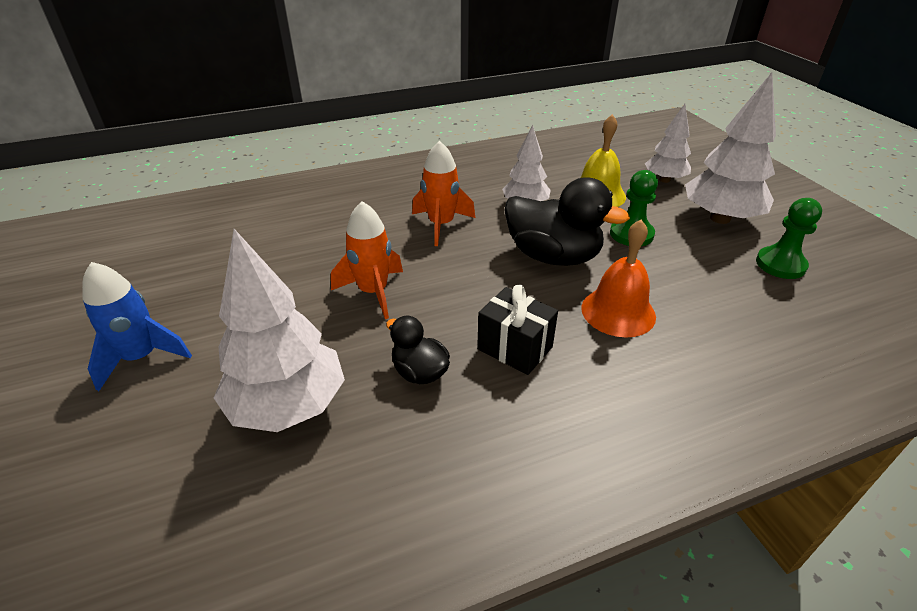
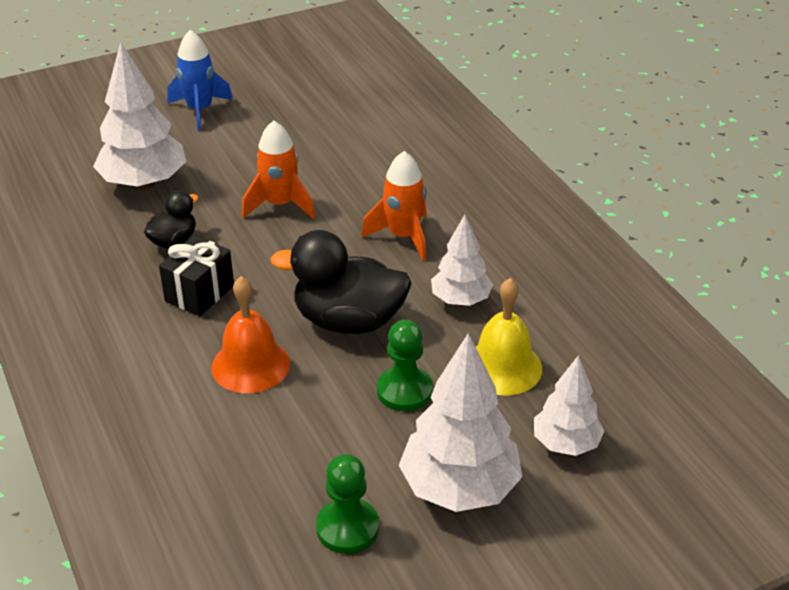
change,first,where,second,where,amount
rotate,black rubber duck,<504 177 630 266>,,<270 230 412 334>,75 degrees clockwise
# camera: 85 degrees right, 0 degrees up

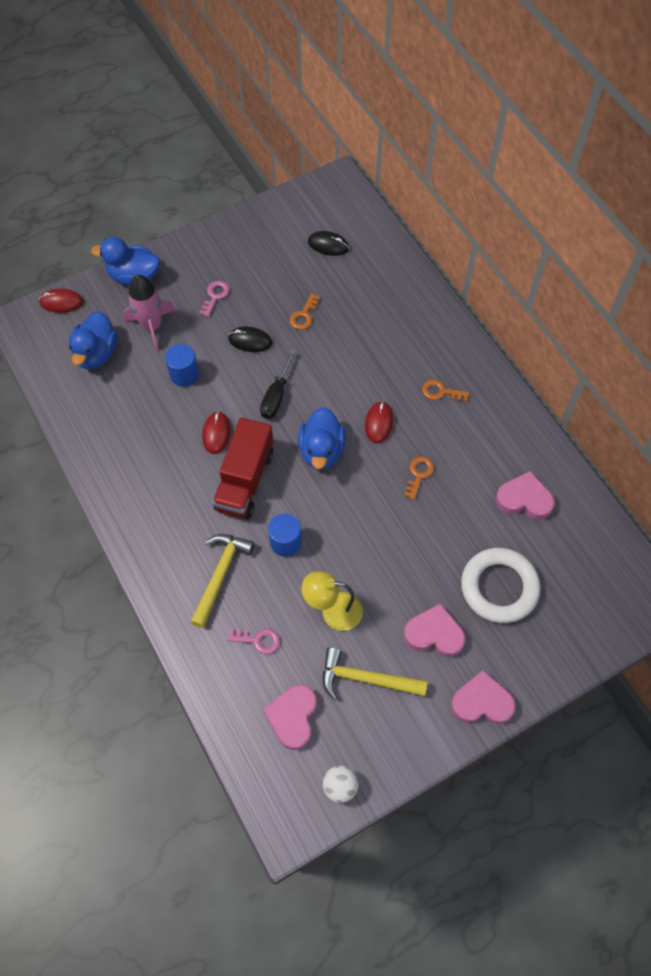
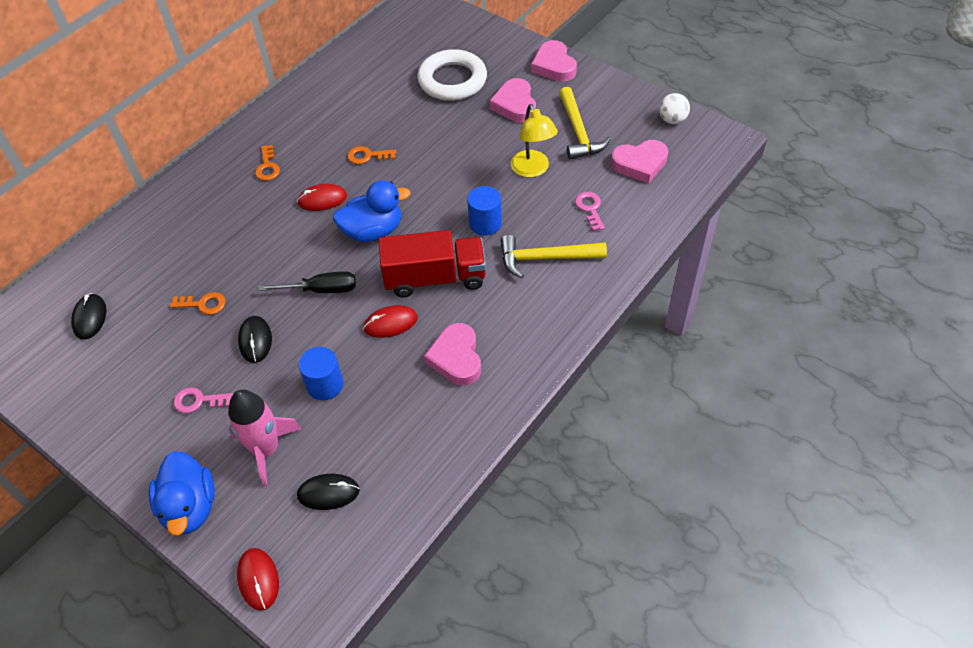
change,first,where,second,where,amount
replace,blue rubber duck,<68 311 117 369>,black mouse,<297 474 360 510>,
move,rosy heart,<496 471 555 520>,,<424 323 481 385>,
# camera: 110 degrees left, 10 degrees down

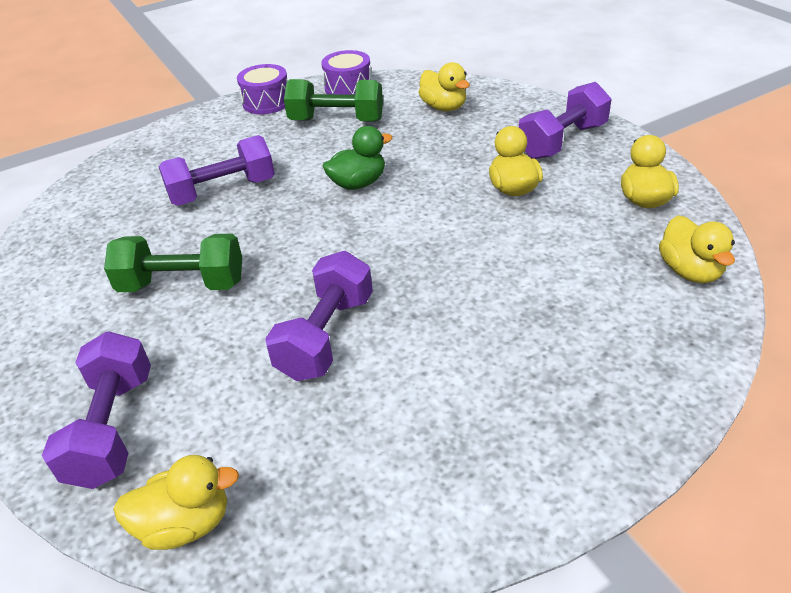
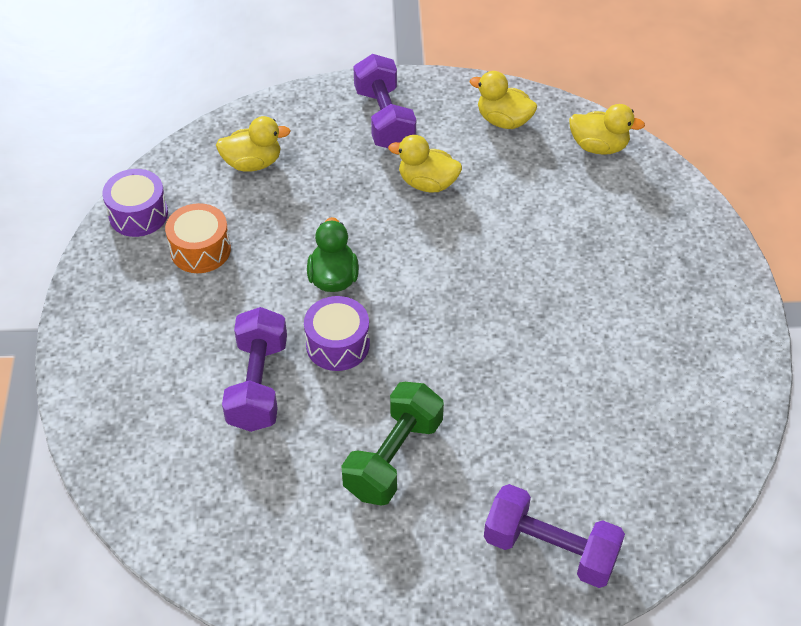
change,first,where,second,where,amount
delete,bright yellow rubber duck,<113 455 239 550>,,,
move,violet toy drum,<237 64 288 114>,,<304 296 370 371>,
delete,violet hand weight,<265 251 373 381>,,,
replace,leaf-green hand weight,<284 79 383 122>,orange toy drum,<165 203 231 273>,
# camera: 65 degrees left, 10 degrees up

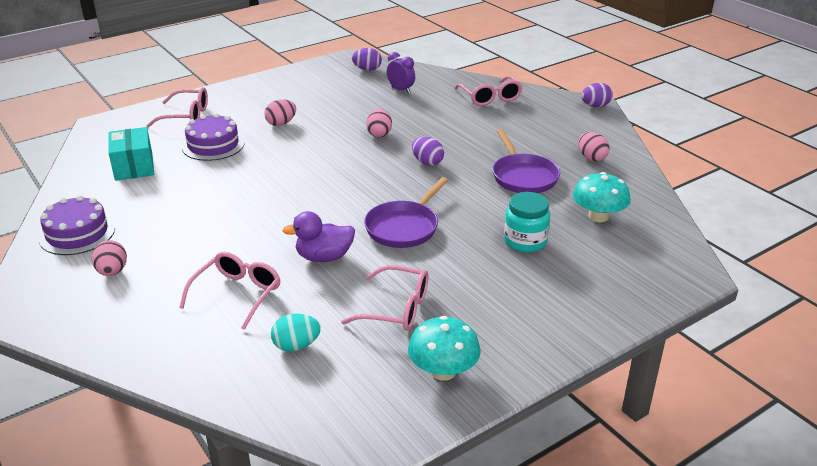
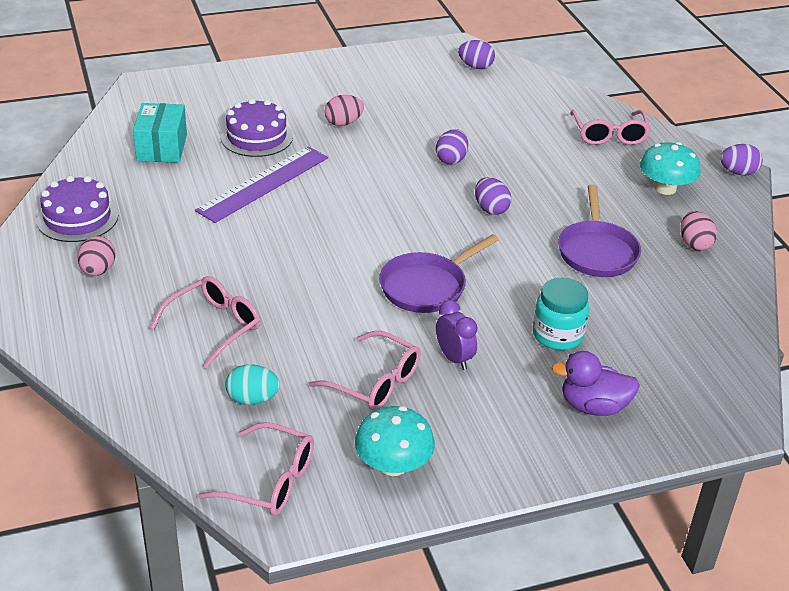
change,first,where,second,where,amount
move,rosy spectacles,<146 87 208 128>,,<198 422 314 516>,
move,violet rubber duck,<282 211 355 262>,,<551 351 640 416>,
recolor,rosy egg shape,<366 109 392 138>,violet egg shape,<436 129 468 165>,
move,violet bedside clock,<387 52 415 94>,,<436 300 478 370>,
move,turquoise mushroom,<573 172 631 222>,,<640 142 700 195>,
insert,,,violet straightedge,<195 146 328 223>,
# camera: 15 degrees right, 5 degrees up

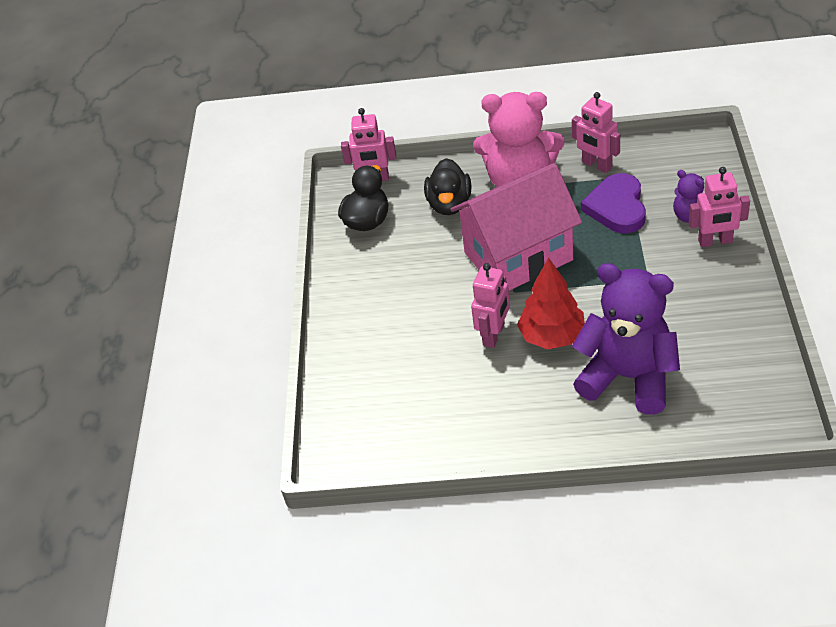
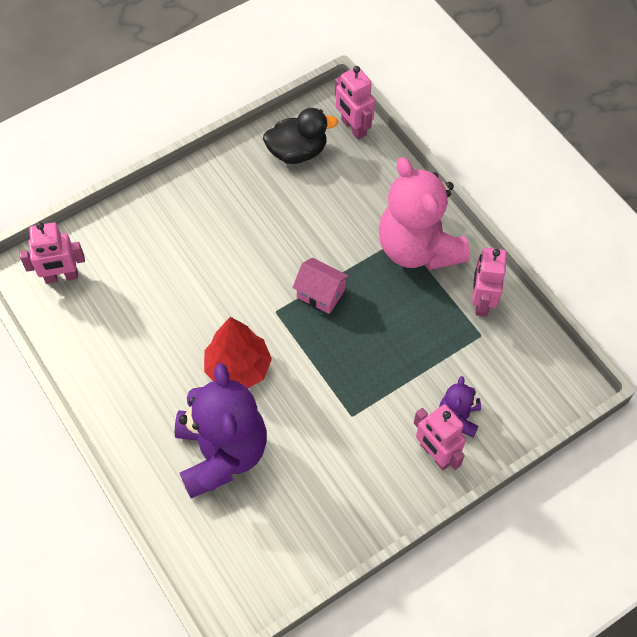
change,first,where,second,where,amount
delete,black rubber duck,<424 158 471 215>,,,
resize,rosy toy house,<451 163 582 291>,,<292 258 349 314>,x0.43
move,rosy toy robot,<471 263 510 348>,,<19 222 85 284>,
delete,violet heart,<581 173 646 234>,,,
# camera: 50 degrees right, 15 degrees up

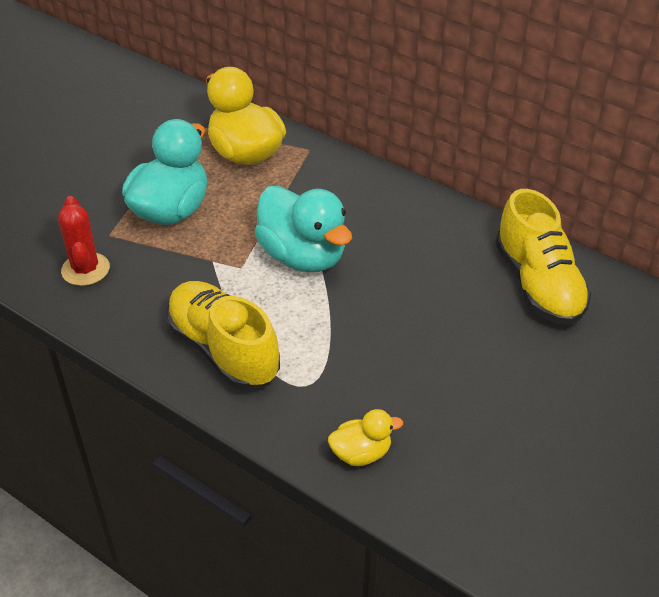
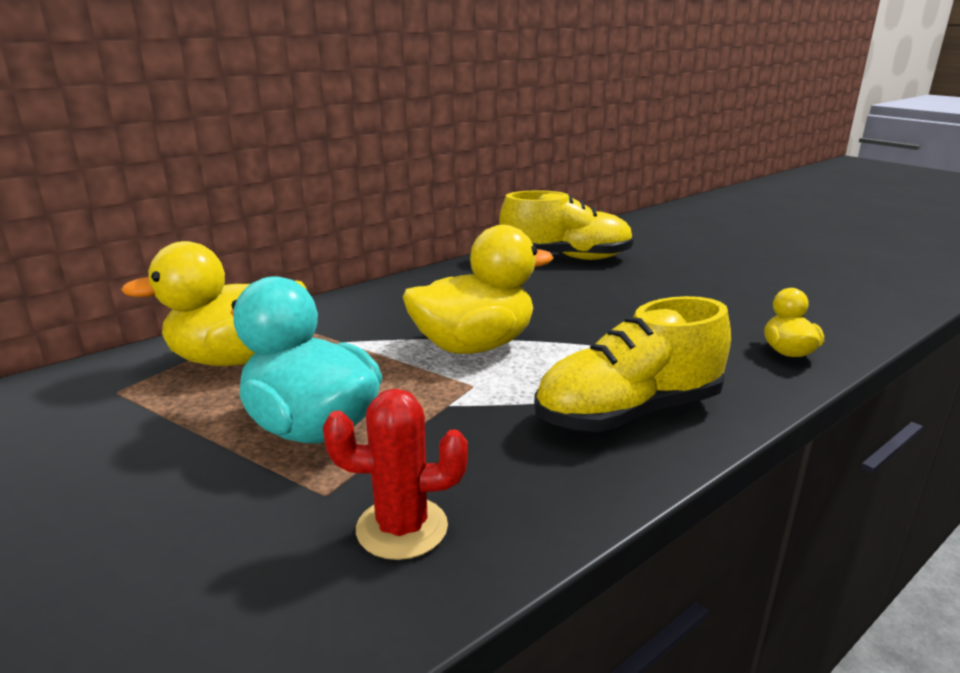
change,first,where,second,where,amount
recolor,turquoise rubber duck,<254 186 352 272>,bright yellow rubber duck,<403 225 554 354>,
# camera: 75 degrees left, 20 degrees down

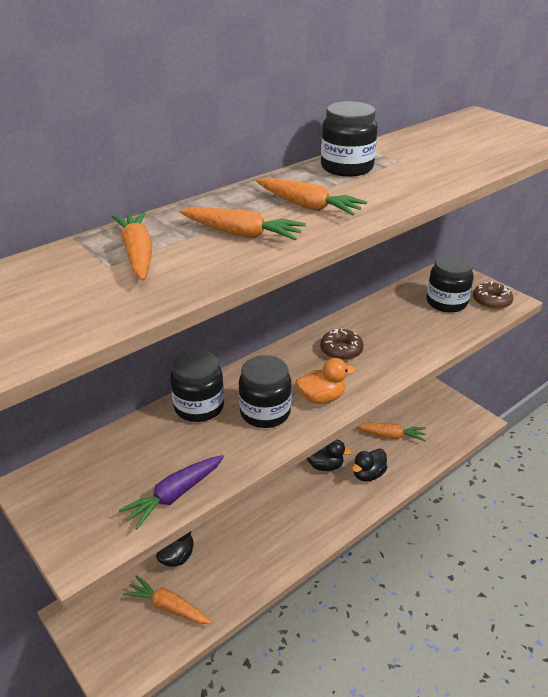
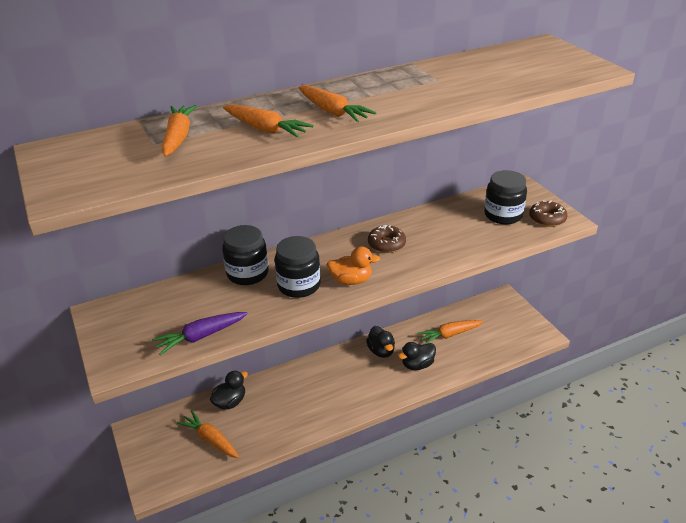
change,first,where,second,where,amount
rotate,black rubber duck,<307 439 352 471>,,<366 326 395 358>,45 degrees clockwise
delete,black jar,<321 101 378 177>,,,
rotate,orange carrot,<356 422 426 441>,,<417 320 484 344>,135 degrees clockwise
# camera: 15 degrees right, 0 degrees up

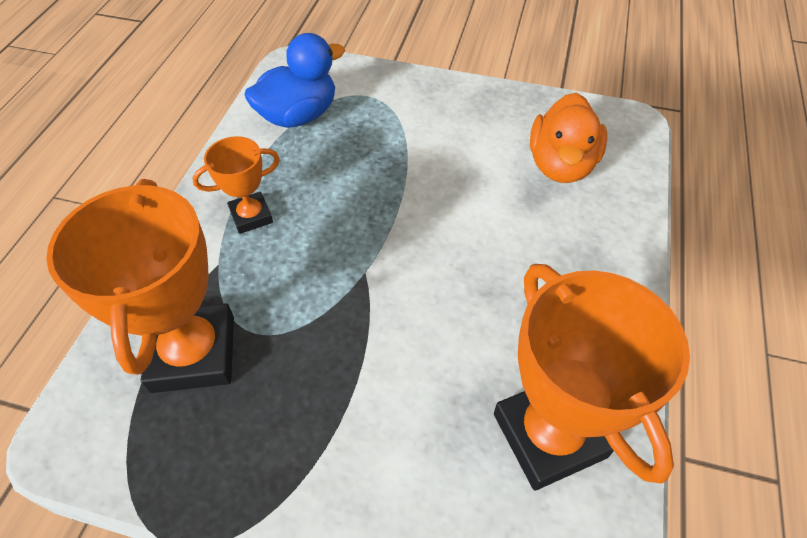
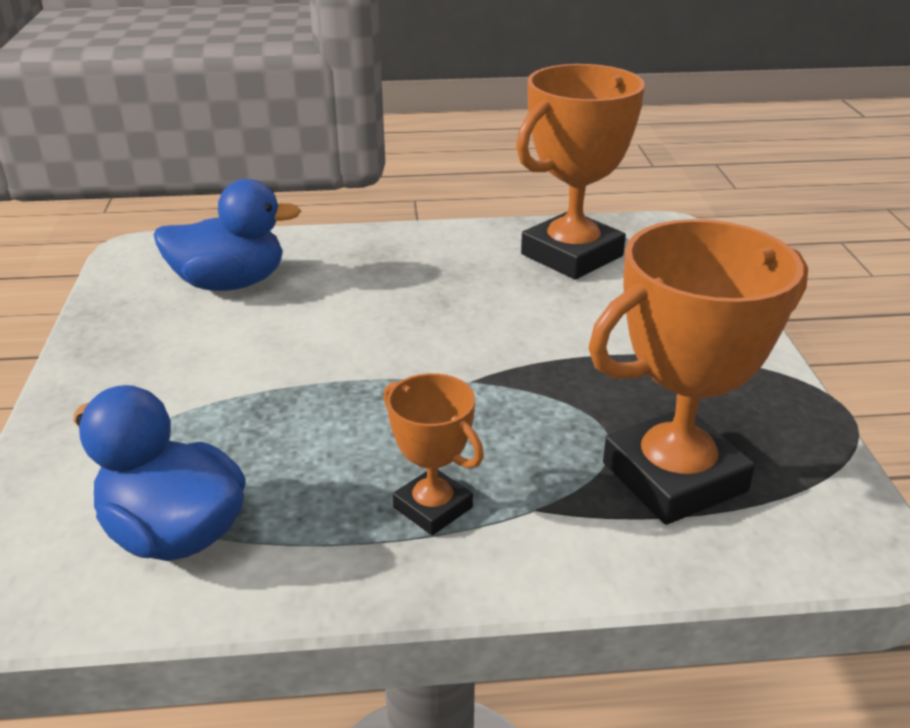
change,first,where,second,where,amount
recolor,orange rubber duck,<530 93 607 183>,blue rubber duck,<154 179 301 291>,
# camera: 110 degrees left, 20 degrees down

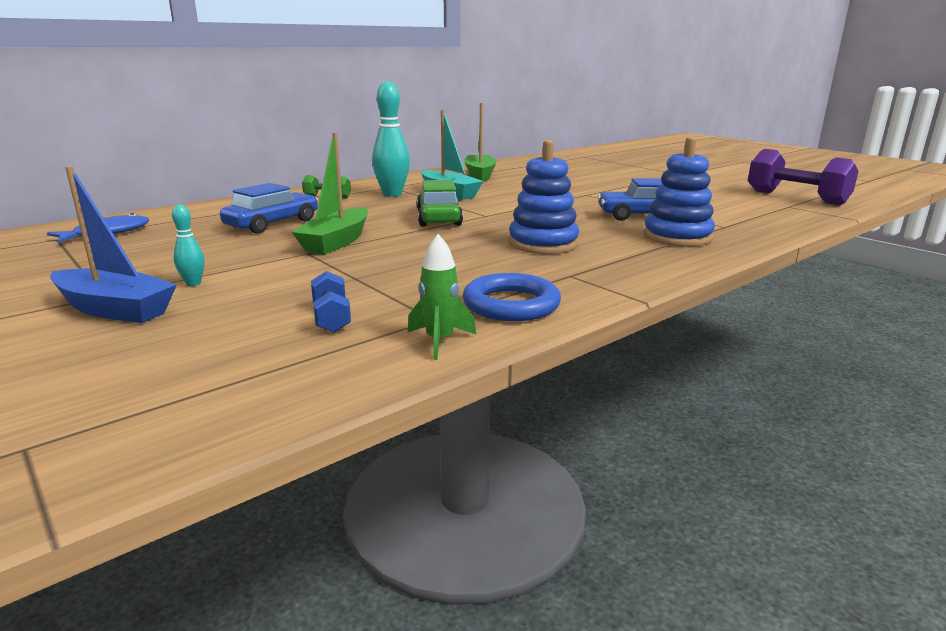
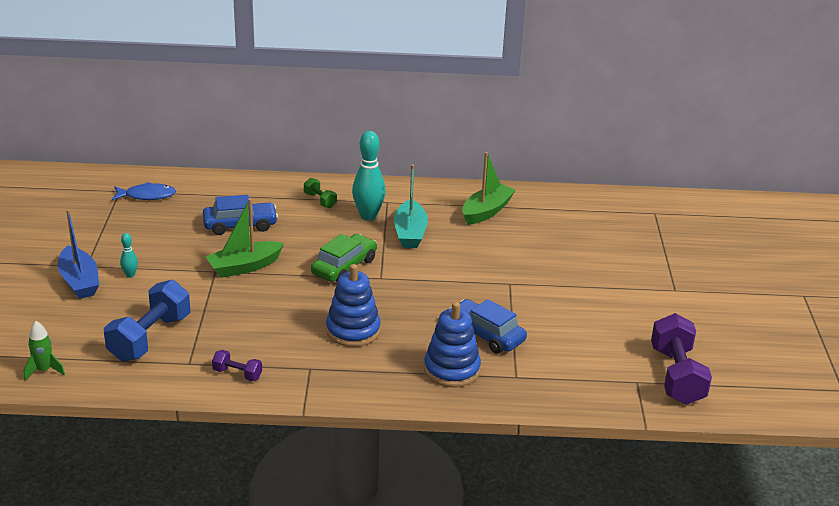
change,first,where,second,where,amount
resize,blue hand weight,<311 271 351 333>,,<104 280 191 362>,x2.06
move,leaf-green spaceship,<408 234 476 360>,,<24 321 65 381>,
replace,blue ring,<463 273 561 321>,violet hand weight,<212 350 262 381>,
# camera: 40 degrees right, 10 degrees up

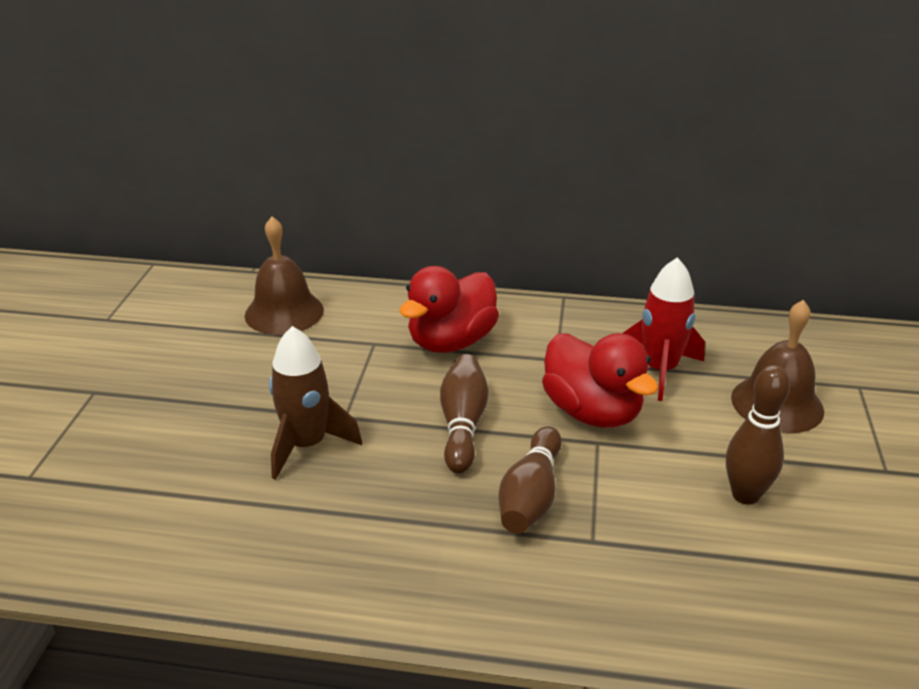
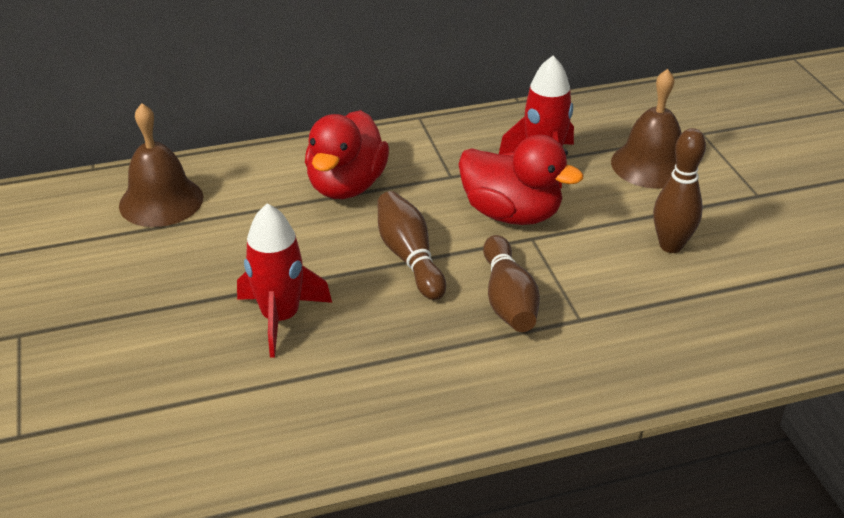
change,first,where,second,where,amount
recolor,russet spaceship,<269 326 362 480>,scarlet spaceship,<237 203 332 358>,
# camera: 25 degrees left, 5 degrees up

